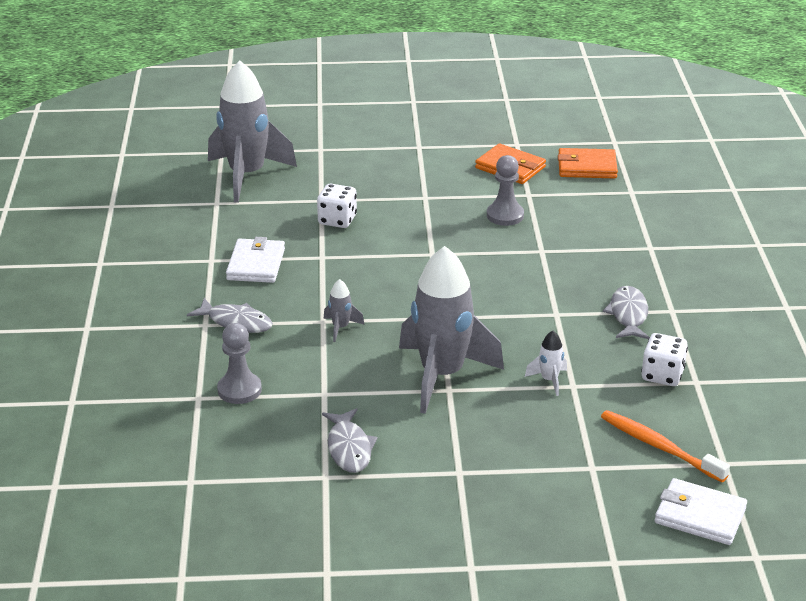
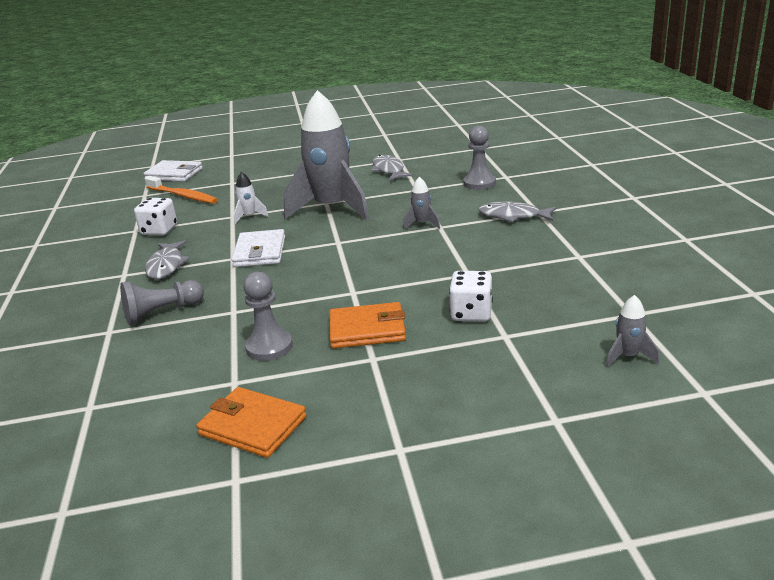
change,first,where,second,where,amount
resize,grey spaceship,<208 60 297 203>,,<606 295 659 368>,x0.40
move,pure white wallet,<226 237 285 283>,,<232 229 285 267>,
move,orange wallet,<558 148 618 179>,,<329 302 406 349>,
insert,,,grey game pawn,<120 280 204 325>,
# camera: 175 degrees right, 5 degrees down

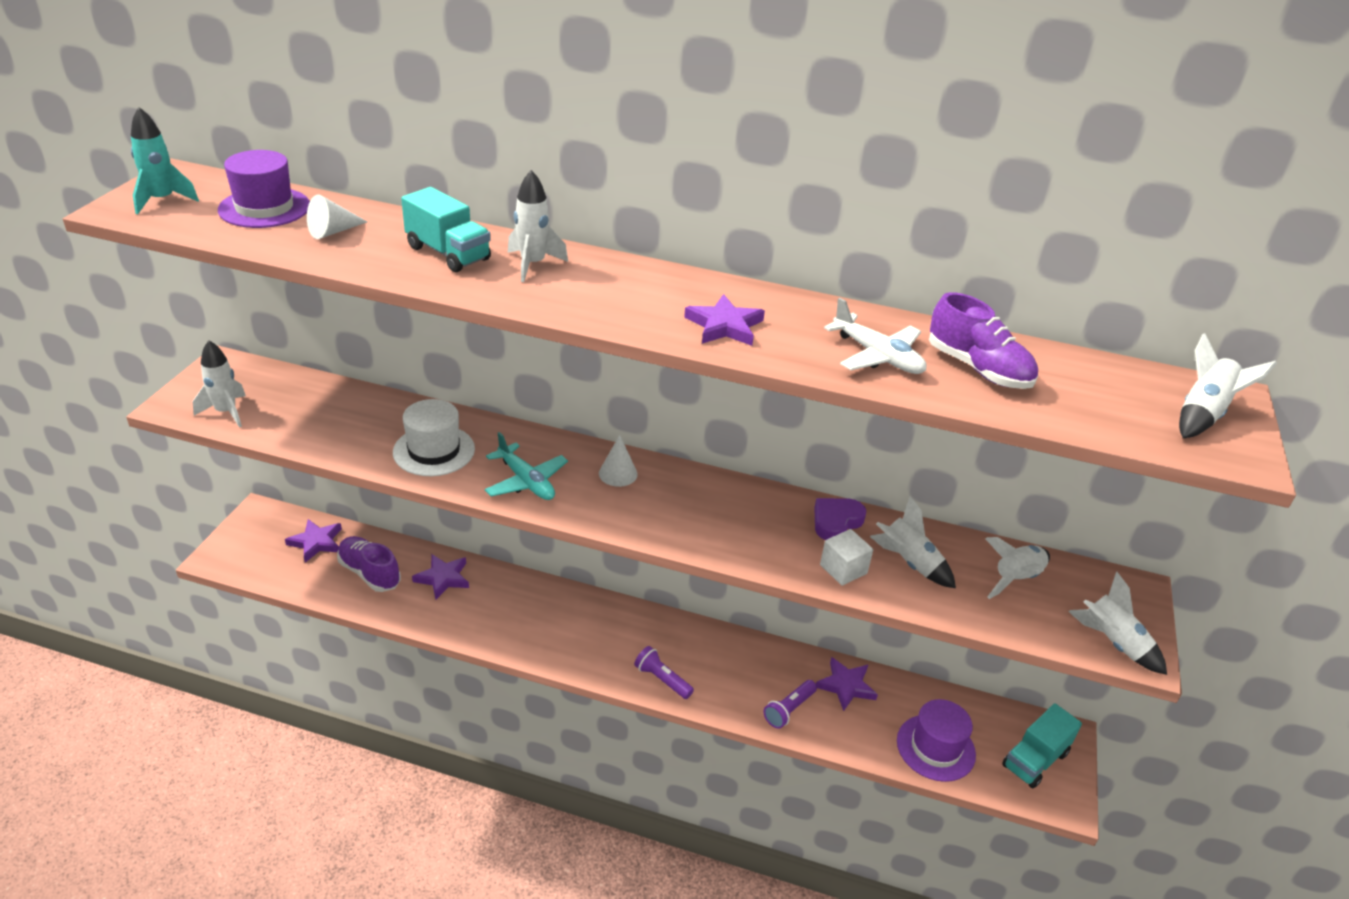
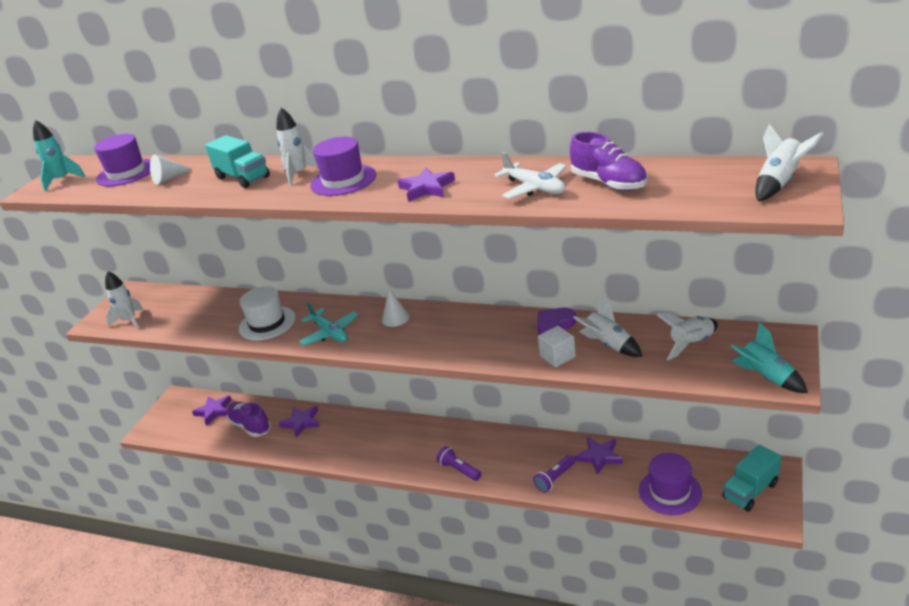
change,first,where,second,where,amount
recolor,pure white spaceship,<1068 572 1167 675>,turquoise spaceship,<731 322 808 393>,
insert,,,violet top hat,<310 137 376 196>,
# camera: 10 degrees right, 5 degrees down

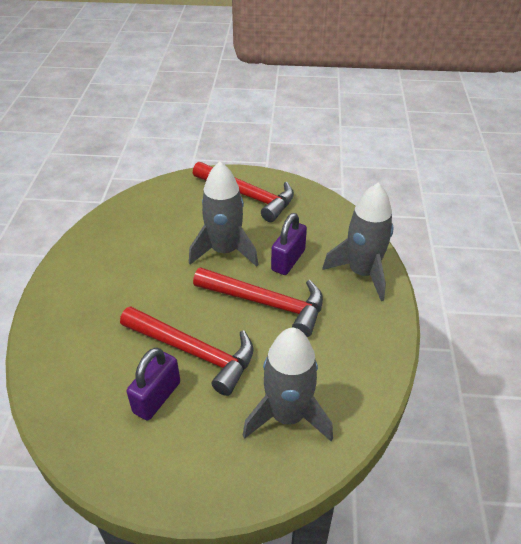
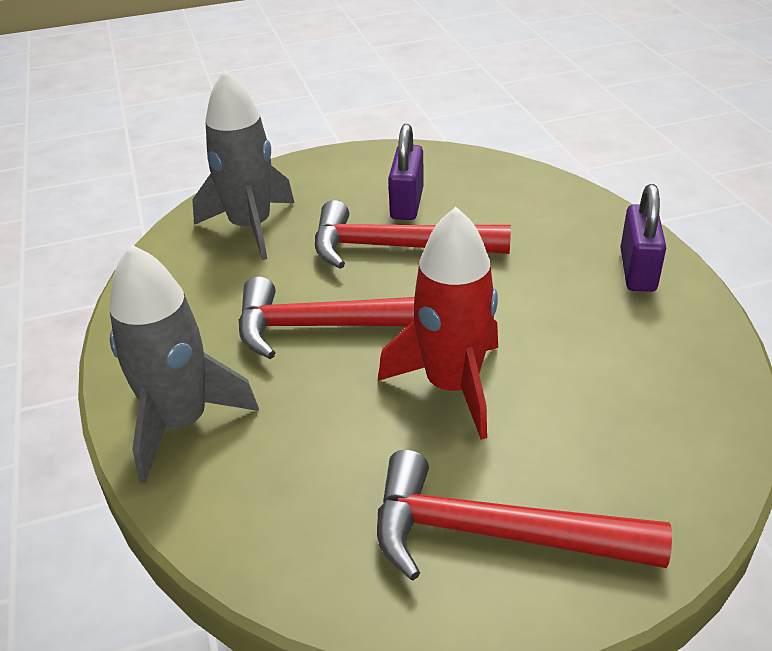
change,first,where,second,where,amount
recolor,grey spaceship,<189 161 258 267>,scarlet spaceship,<378 207 498 440>,
move,violet small lock,<271 213 307 275>,,<620 184 666 292>,
# camera: 160 degrees right, 5 degrees down

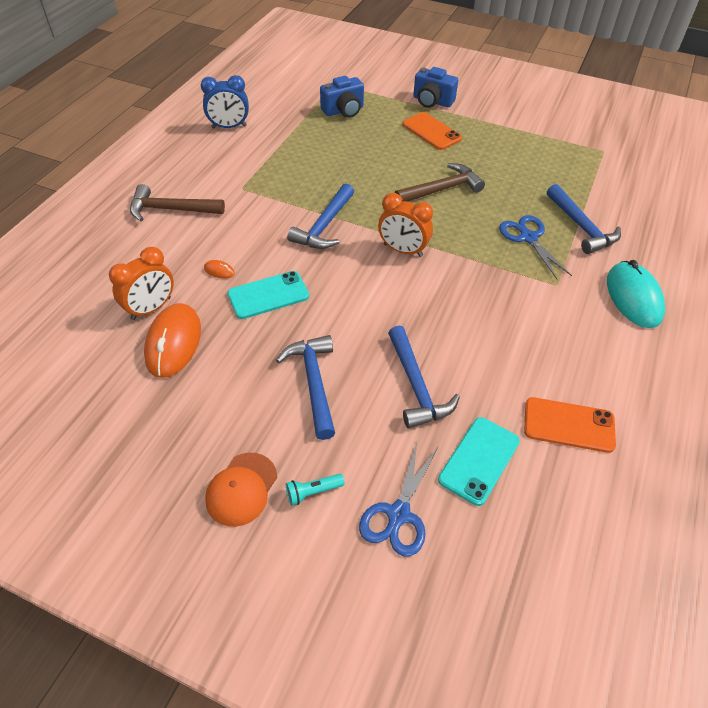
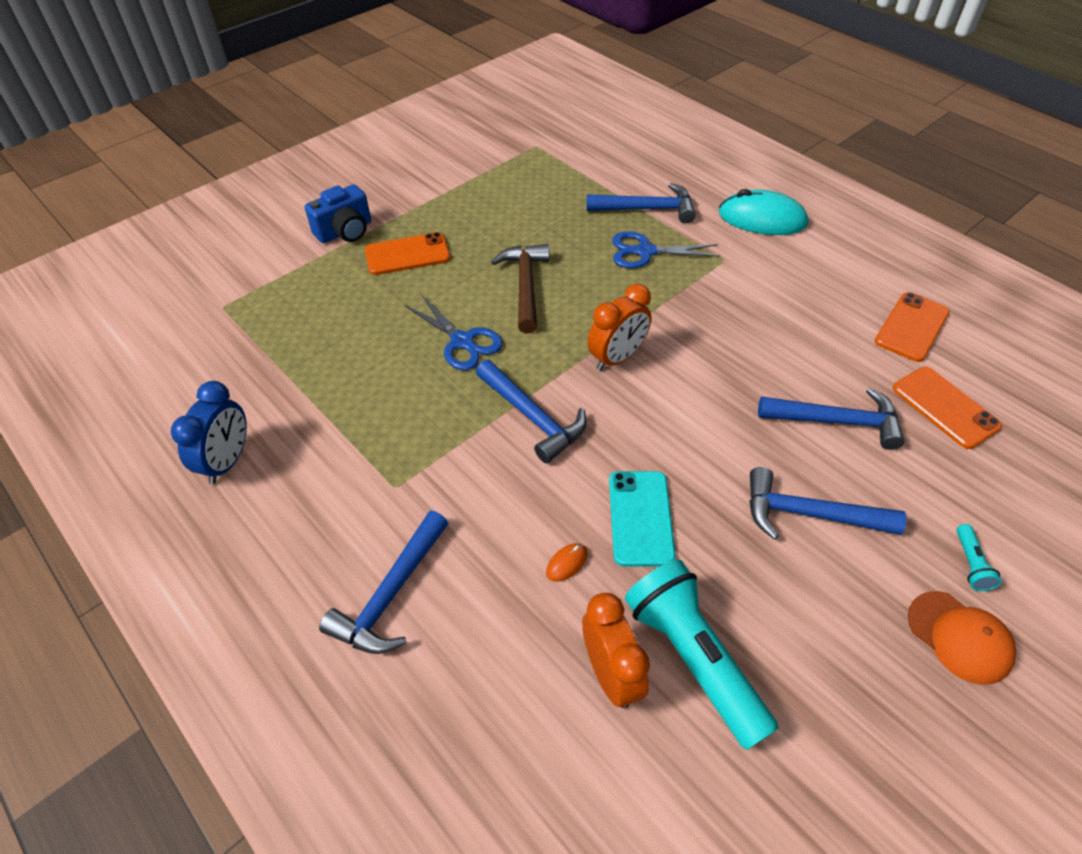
change,first,where,second,where,amount
recolor,russet claw hammer,<130 184 225 221>,blue claw hammer,<319 511 448 654>,
replace,orange mouse,<144 303 201 378>,turquoise torch,<625 560 779 750>,
delete,blue photo camera,<320 76 364 118>,,,
move,blue shears,<359 442 438 557>,,<404 294 503 370>,
recolor,turquoise phone,<438 417 520 506>,orange phone,<893 367 1002 449>,
# camera: 65 degrees left, 0 degrees up

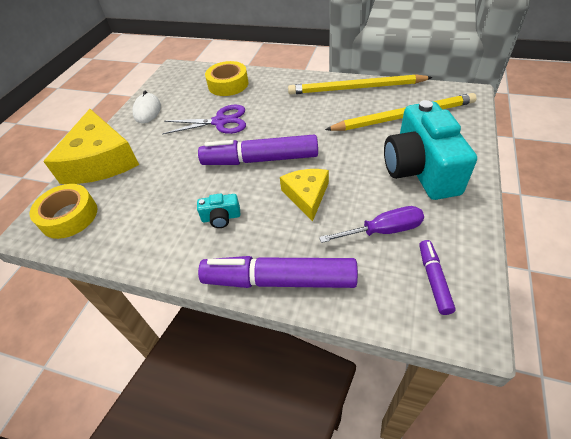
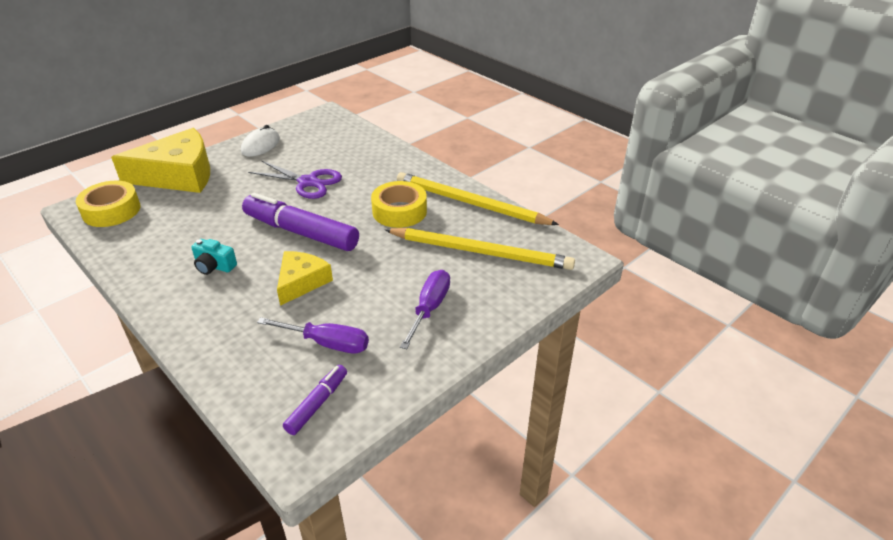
change,first,where,second,where,amount
rotate,bright yellow cheese wedge,<43 109 139 184>,,<111 128 210 193>,120 degrees counterclockwise
delete,violet felt pen,<198 256 358 288>,,,
move,bright yellow roll of tape,<205 61 249 96>,,<371 181 427 228>,
replace,turquoise photo camera,<384 100 477 200>,violet screwdriver,<400 270 450 349>,
# camera: 25 degrees right, 10 degrees down

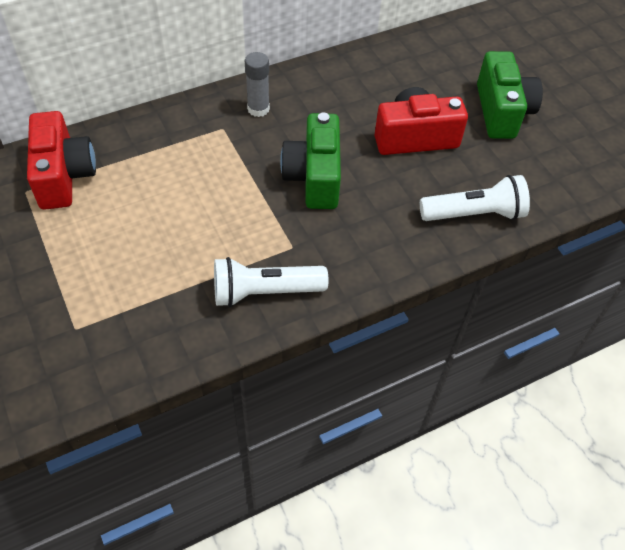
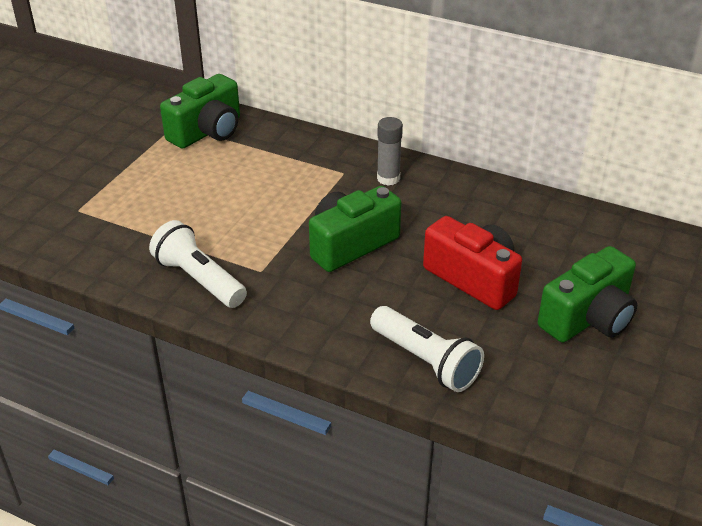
change,first,where,second,where,amount
recolor,scarlet photo camera,<27 111 96 210>,leaf-green photo camera,<160 74 240 149>,
# camera: 55 degrees right, 15 degrees down

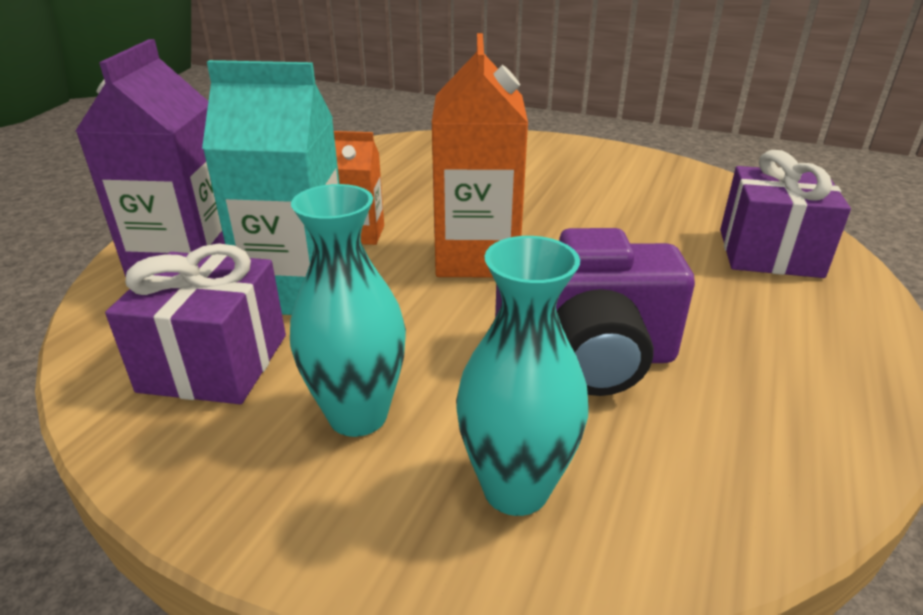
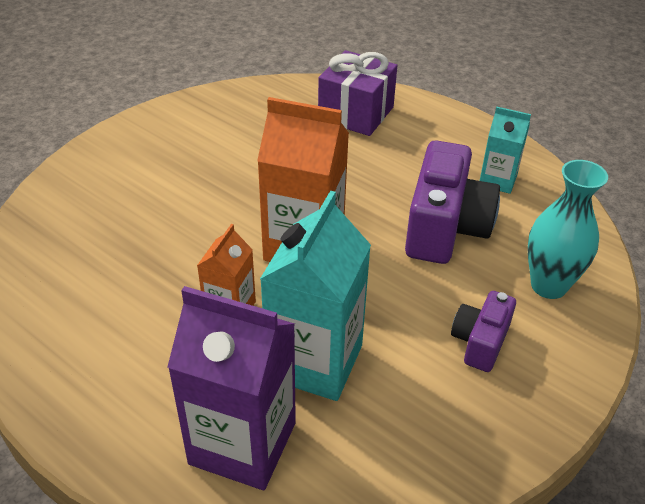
change,first,where,second,where,amount
delete,violet gift,<105 244 286 404>,,,
replace,turquoise vase,<290 184 406 437>,violet photo camera,<451 291 516 372>,
insert,,,turquoise milk carton,<480 107 531 194>,
# camera: 75 degrees left, 10 degrees up

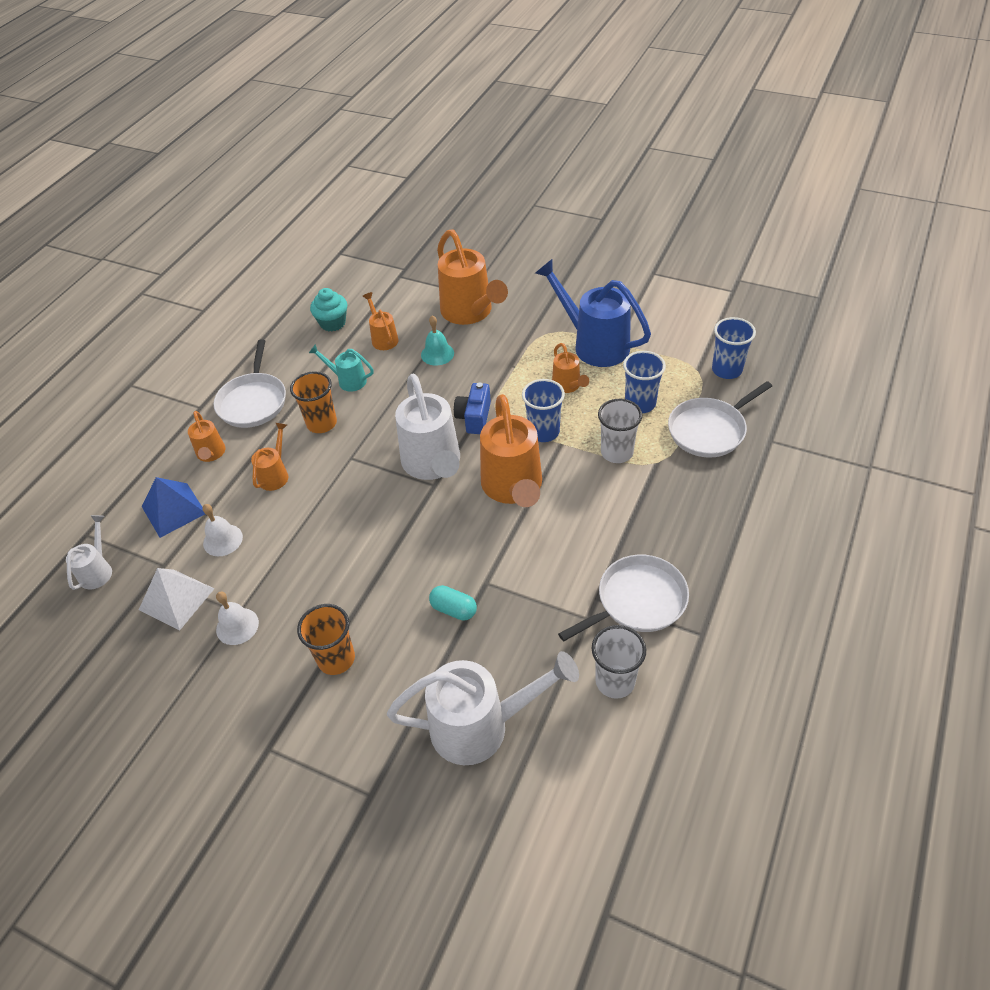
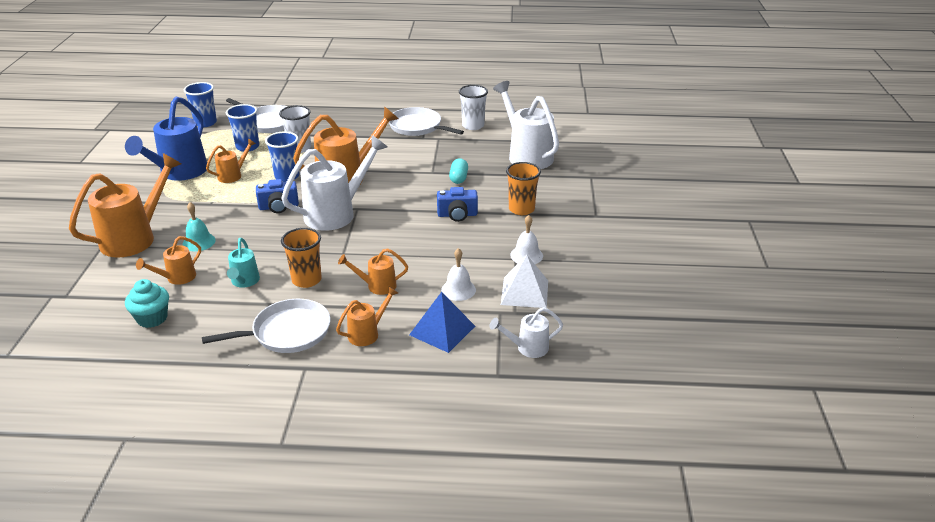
change,first,where,second,where,amount
insert,,,blue photo camera,<437 187 478 222>,
# camera: 115 degrees left, 15 degrees down

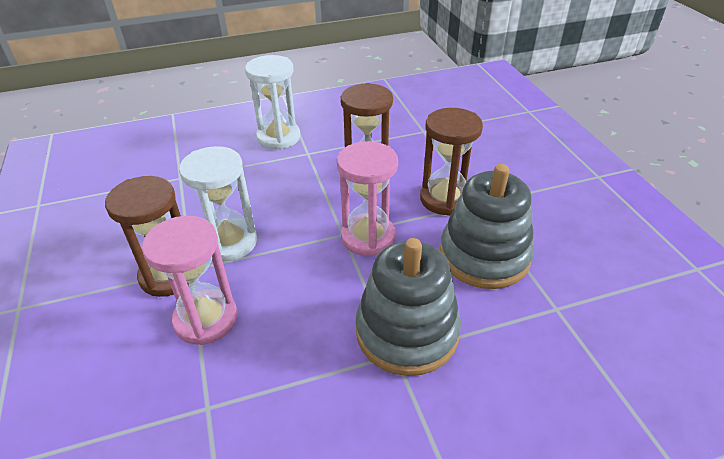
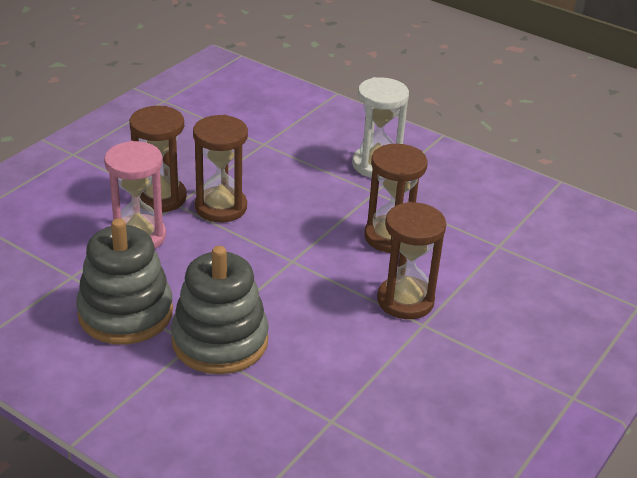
change,first,where,second,where,amount
recolor,pure white sandglass,<179 146 257 261>,russet sandglass,<193 115 248 222>,
delete,rosy sandglass,<337 141 398 256>,,,
move,grey stacking rings,<440 164 534 289>,,<76 218 173 345>,
# camera: 50 degrees right, 5 degrees down

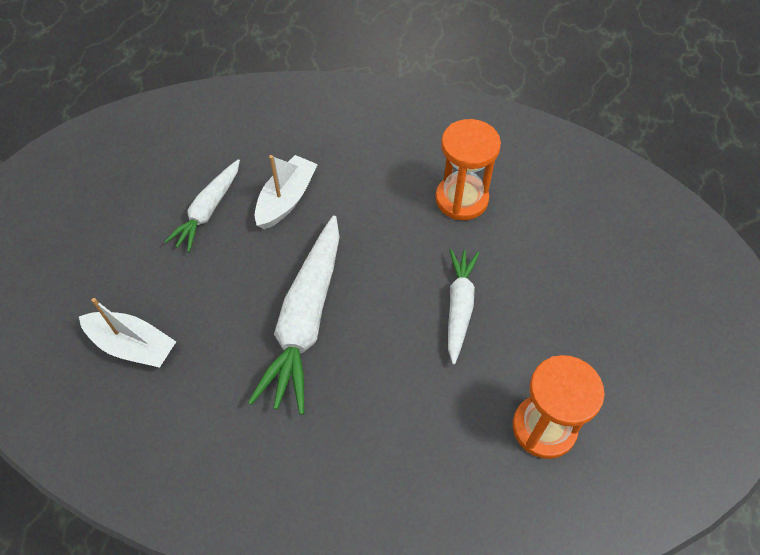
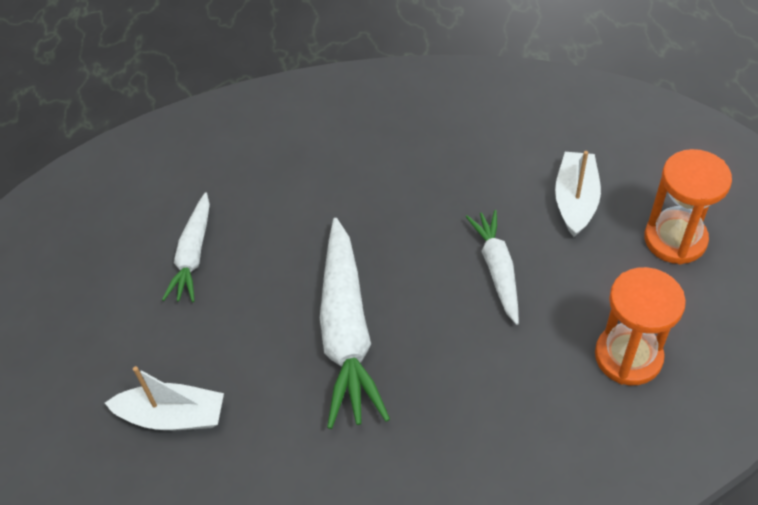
change,first,where,second,where,amount
move,pure white toy boat,<255 155 318 230>,,<555 151 601 237>,
move,orange sandglass,<435 119 501 220>,,<644 149 732 264>,
# camera: 15 degrees left, 5 degrees down

